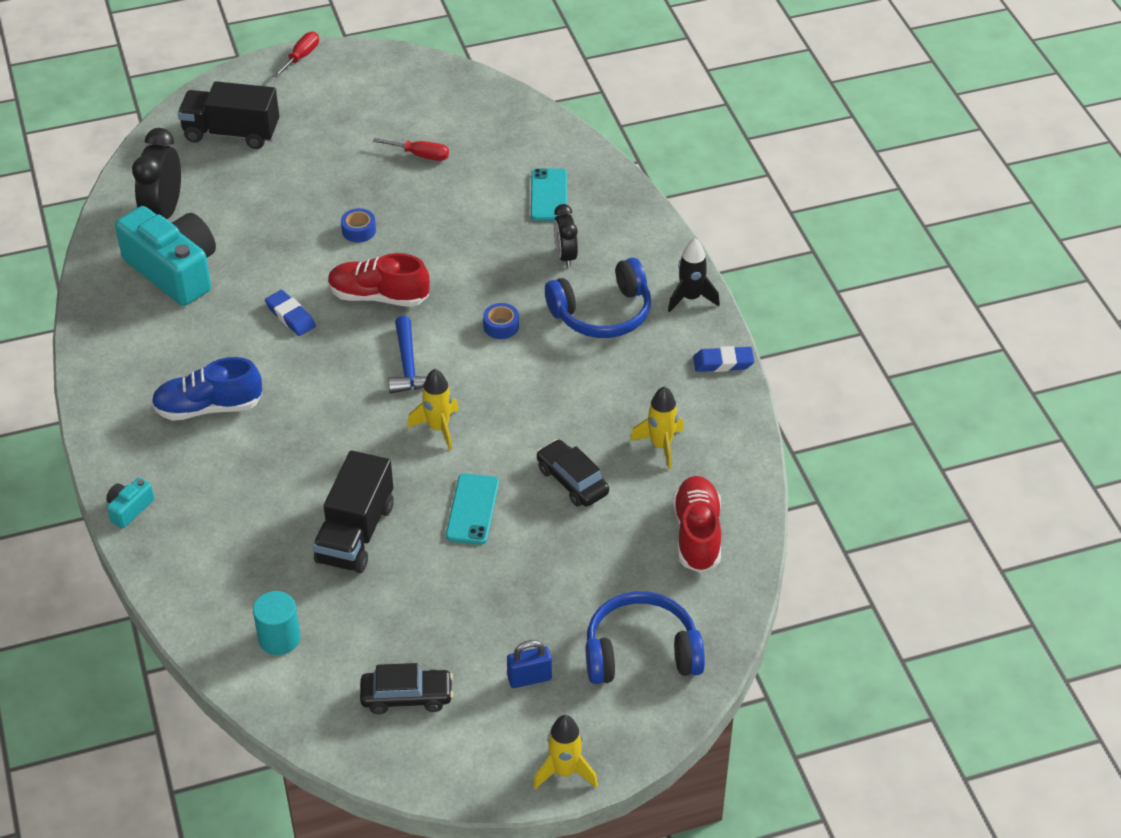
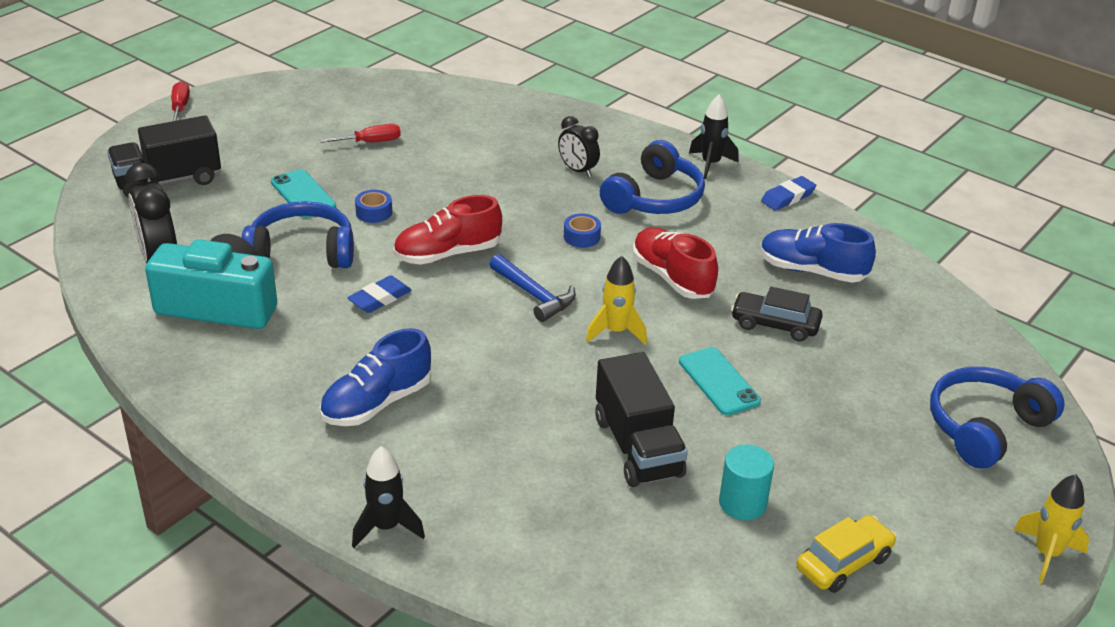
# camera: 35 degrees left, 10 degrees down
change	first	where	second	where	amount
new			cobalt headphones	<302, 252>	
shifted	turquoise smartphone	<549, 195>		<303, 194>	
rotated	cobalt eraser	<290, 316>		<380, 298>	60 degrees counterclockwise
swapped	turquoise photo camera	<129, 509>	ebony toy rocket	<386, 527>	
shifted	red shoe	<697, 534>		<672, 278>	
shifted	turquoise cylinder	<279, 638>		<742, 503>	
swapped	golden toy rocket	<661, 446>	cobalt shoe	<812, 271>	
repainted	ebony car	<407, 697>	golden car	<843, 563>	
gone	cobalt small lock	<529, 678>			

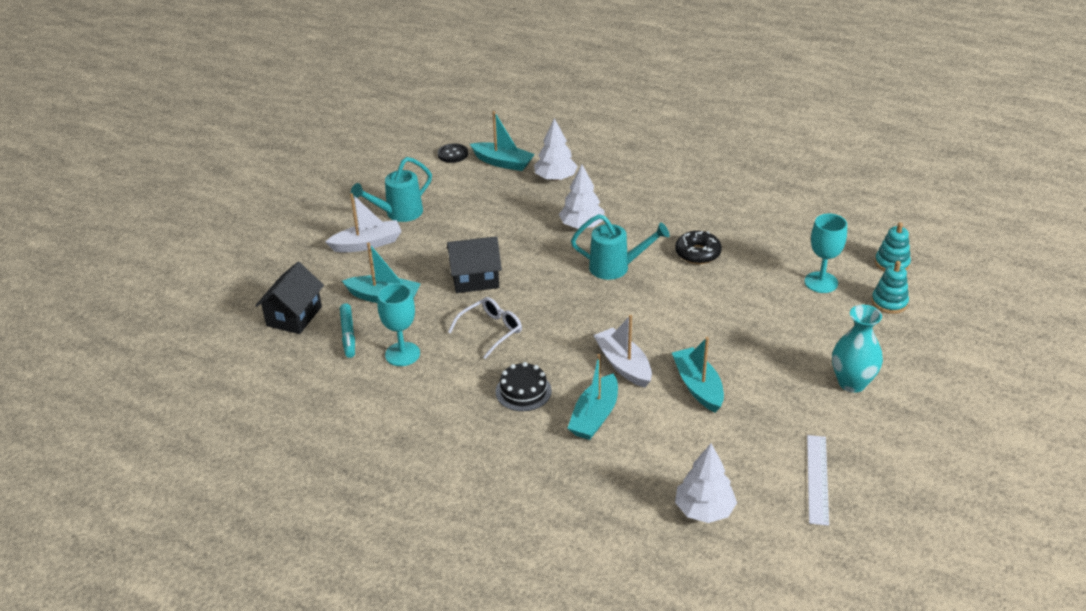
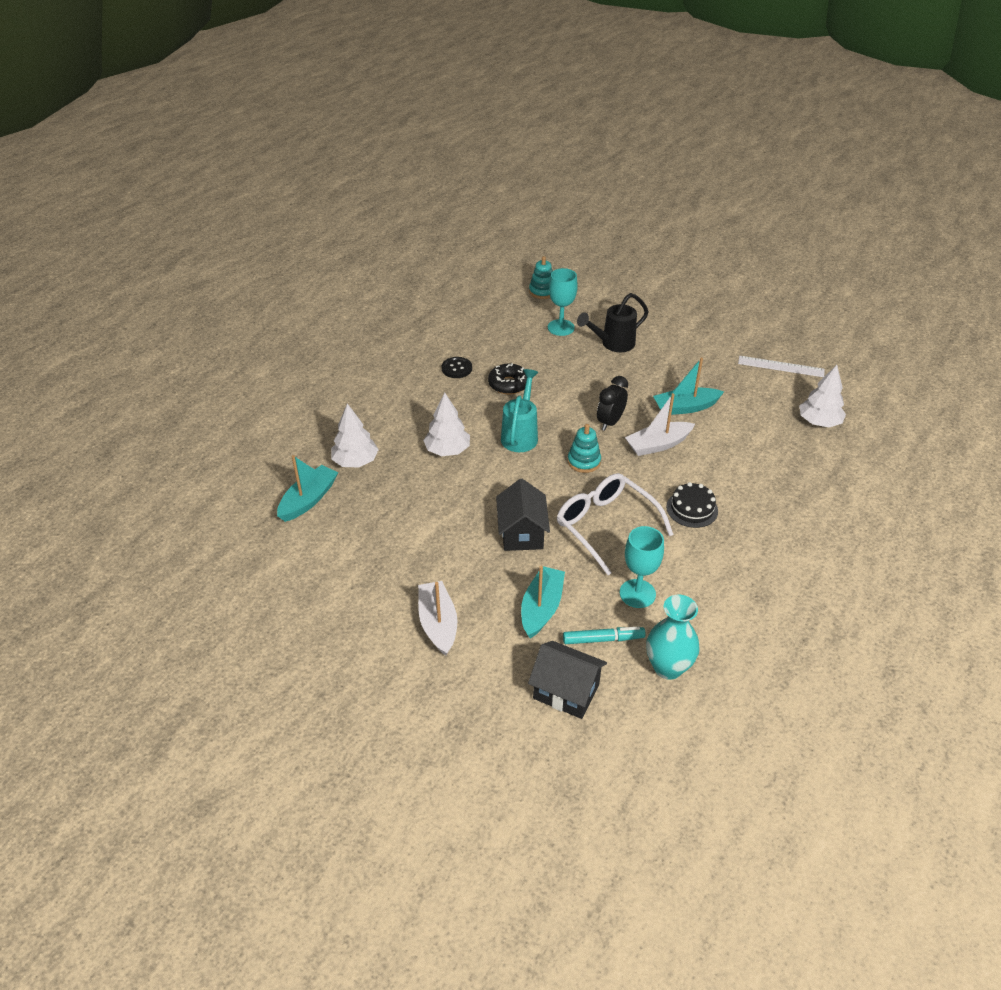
# camera: 85 degrees left, 5 degrees up
change	first	where	second	where	amount
shifted	ebony sewing button	<453, 154>		<456, 368>	
scaled	pure white glasses	<491, 331>		<605, 525>	x1.58
shifted	turquoise stacking rings	<889, 302>		<584, 461>	
new			ebony sprinkling can	<612, 344>	
new			ebony alarm clock	<610, 422>	
shifted	turquoise flower vase	<852, 383>		<668, 667>	
gone	turquoise sprinkling can	<398, 214>			
gone	turquoise sailboat	<595, 416>			

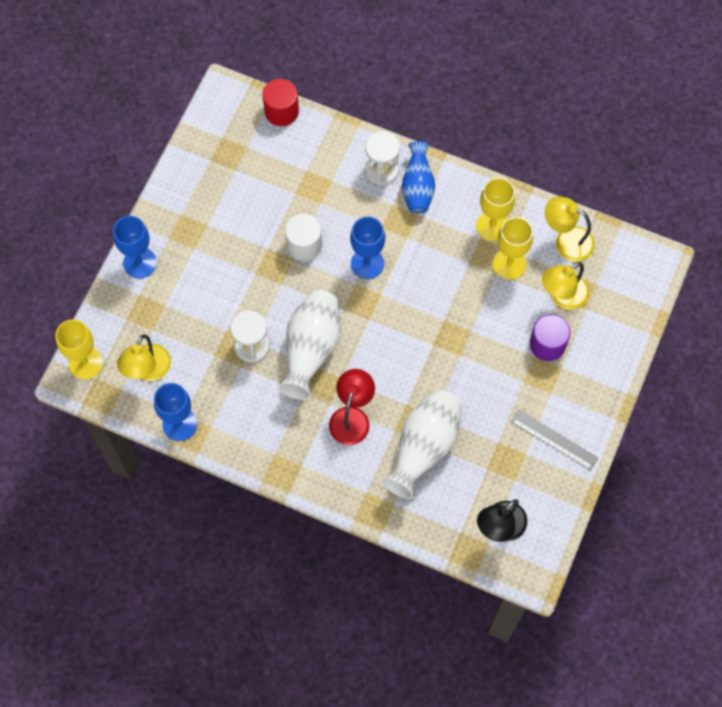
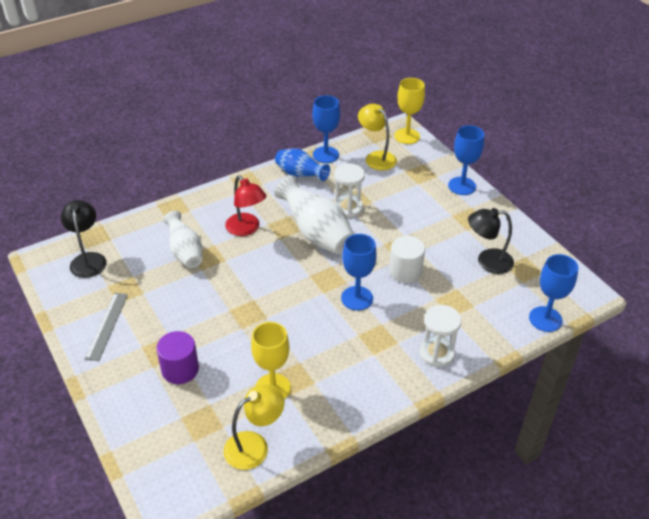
# camera: 125 degrees right, 25 degrees down
change	first	where	second	where	amount
rotated	grey straightedge	<554, 439>		<107, 325>	60 degrees counterclockwise
scaled	pure white flower vase	<424, 447>		<185, 252>	x0.66
shifted	cobalt flower vase	<417, 187>		<300, 175>	
new			ebony desk lamp	<487, 261>	
swapped	red cylinder	<281, 111>	cobalt goblet	<545, 319>	
gone	golden goblet	<492, 226>			
gone	golden desk lamp	<562, 297>			

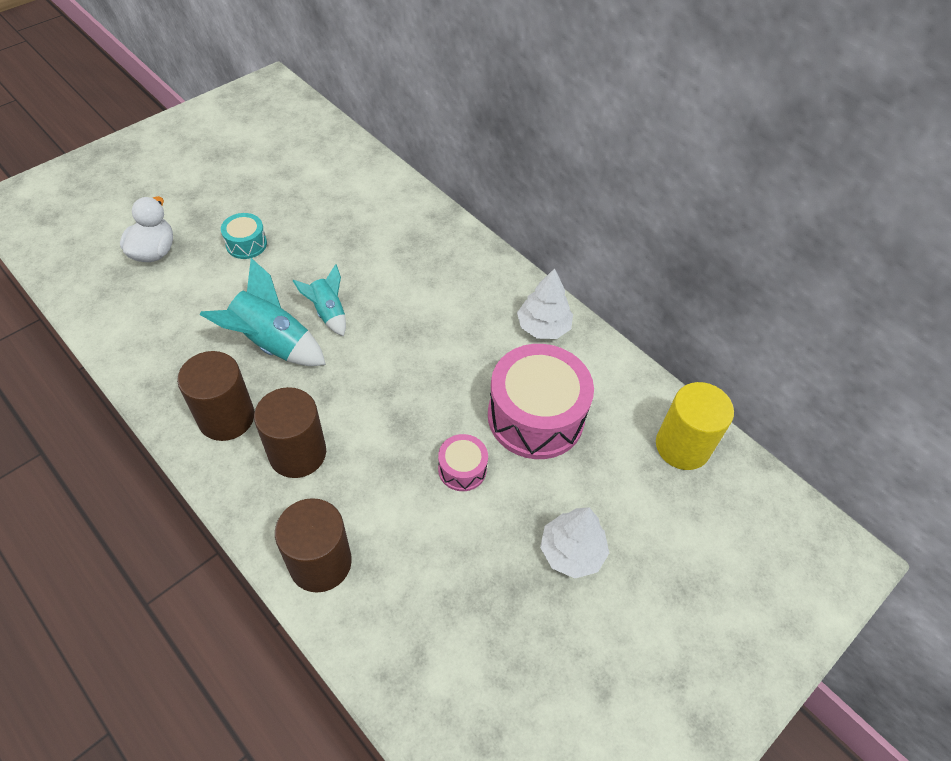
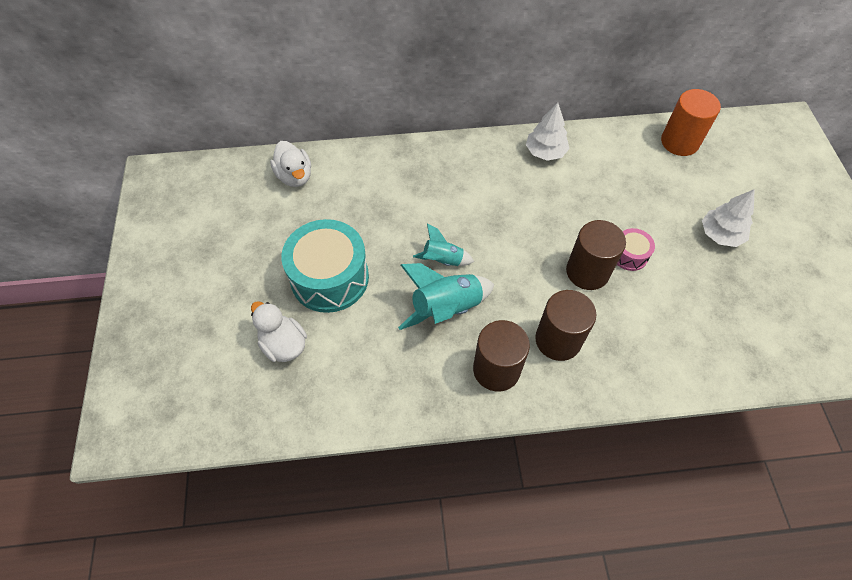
# camera: 50 degrees left, 5 degrees up
change	first	where	second	where	amount
new			pure white duck	<295, 176>	
scaled	turquoise toy drum	<246, 244>		<330, 278>	x2.10
shifted	russet cylinder	<320, 562>		<587, 272>	
repainted	golden cylinder	<682, 446>	orange cylinder	<679, 142>	
gone	pink toy drum	<535, 416>			

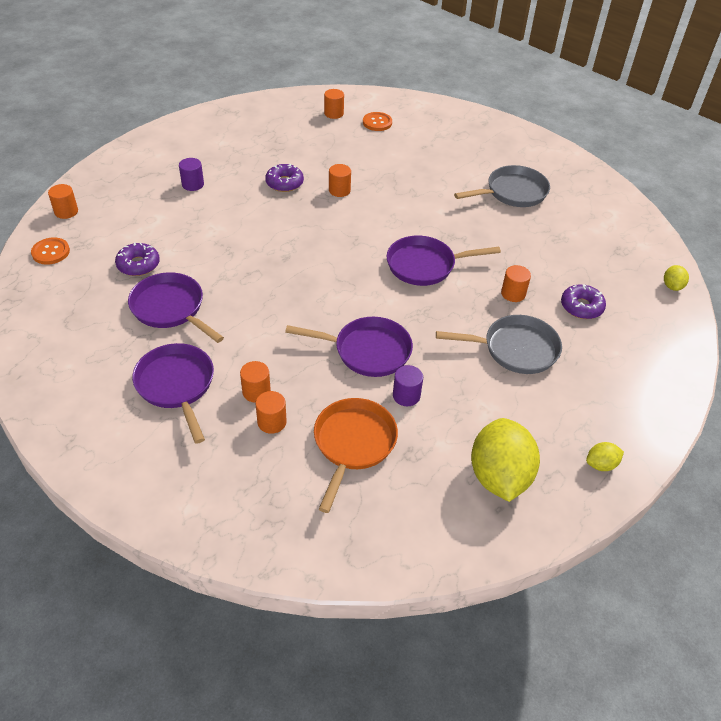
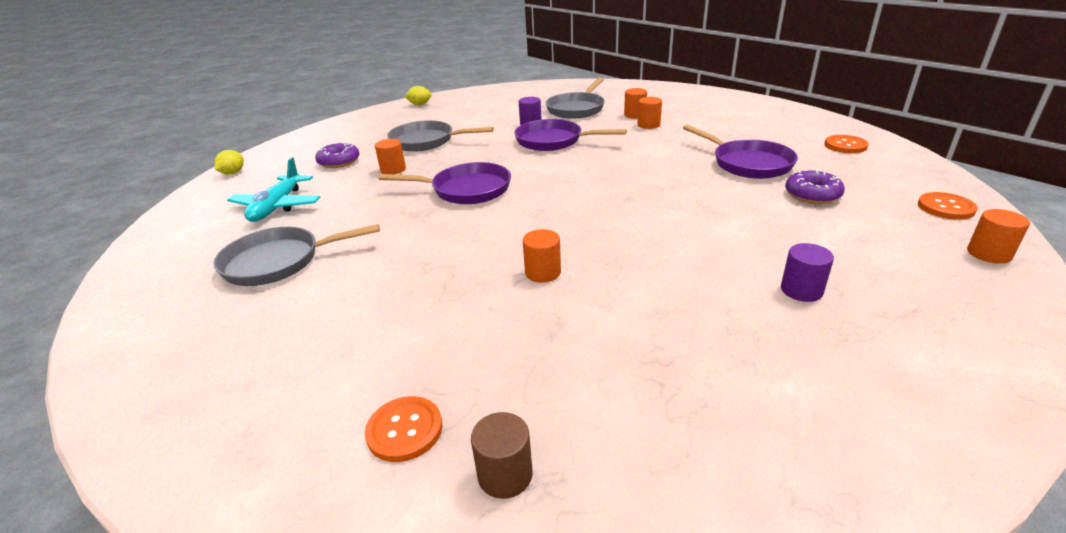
# camera: 165 degrees left, 15 degrees down
change	first	where	second	where	amount
new			turquoise aeroplane	<277, 206>	
repainted	orange cylinder	<334, 113>	russet cylinder	<505, 475>	
repainted	orange skillet	<353, 444>	grey skillet	<577, 109>	
new			orange sewing button	<845, 145>	
gone	purple skillet	<176, 385>			
gone	purple glazed donut	<284, 183>			
gone	golden lemon	<499, 476>			

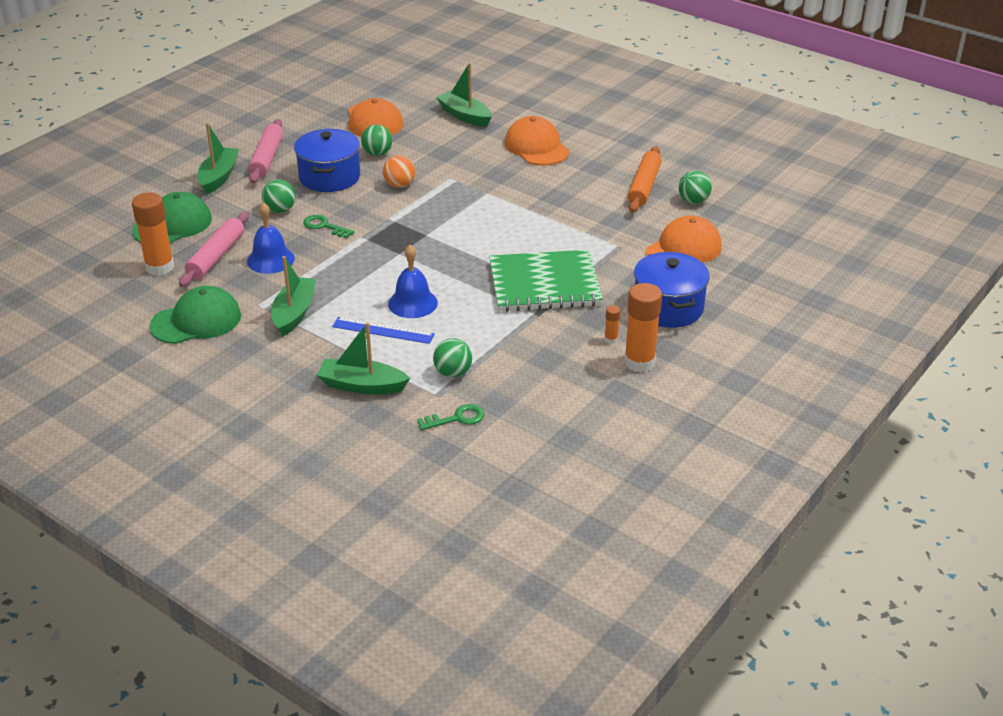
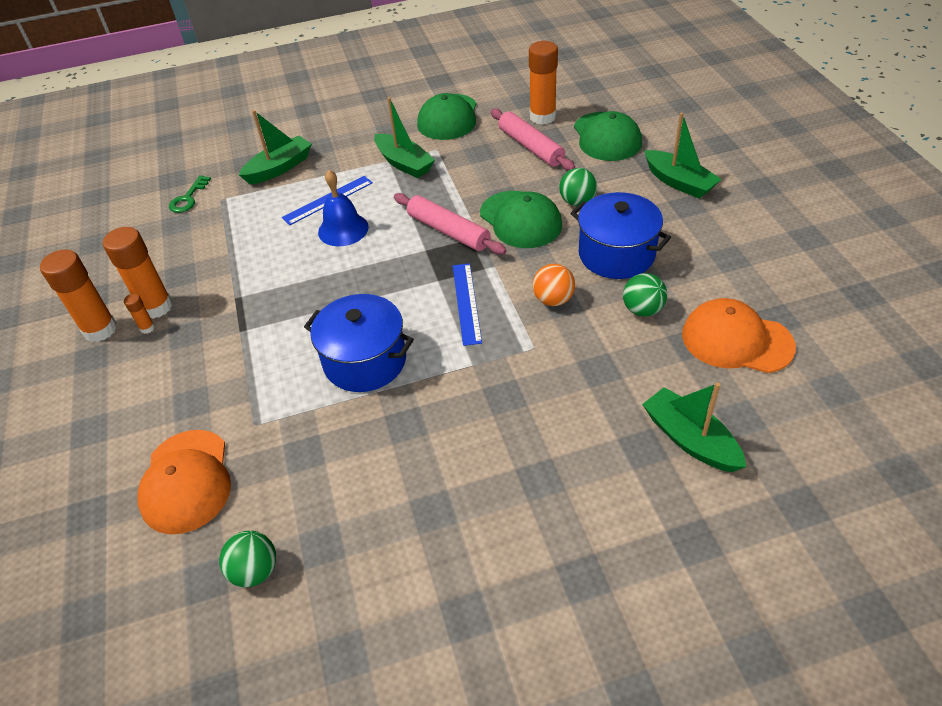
# camera: 130 degrees right, 10 degrees up
change	first	where	second	where	amount
new			orange stick of glue	<156, 307>	
shifted	cobalt cooking pot	<668, 308>		<365, 361>	
shifted	pink pastry roller	<267, 158>		<448, 231>	
new			cobalt straightedge	<466, 303>	
swapped	green latchkey	<324, 226>	green cap	<520, 220>	
rotated	green sailboat	<465, 116>		<690, 439>	120 degrees counterclockwise
gone	cobalt hand bell	<270, 260>			
gone	green play ball	<453, 373>			
gone	green notebook	<544, 284>			
gone	orange cap	<536, 147>			
gone	orange pastry roller	<644, 186>			

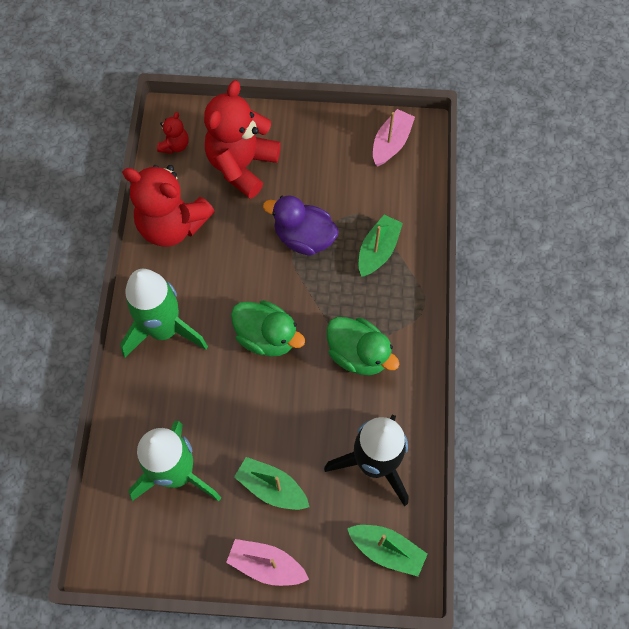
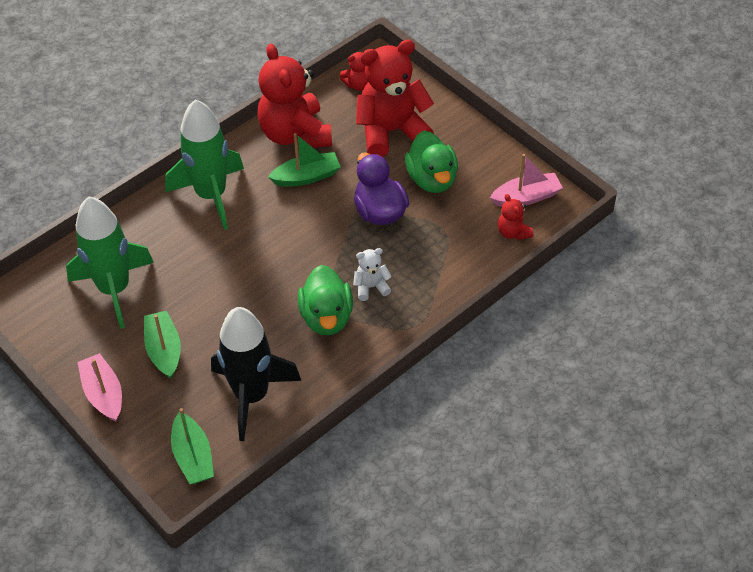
# camera: 45 degrees right, 15 degrees down
change	first	where	second	where	amount
shifted	green sailboat	<378, 251>		<306, 177>	
new			pure white stuffed bear	<371, 287>	
shifted	green duck	<267, 337>		<432, 179>	
new			red stuffed bear	<513, 232>	

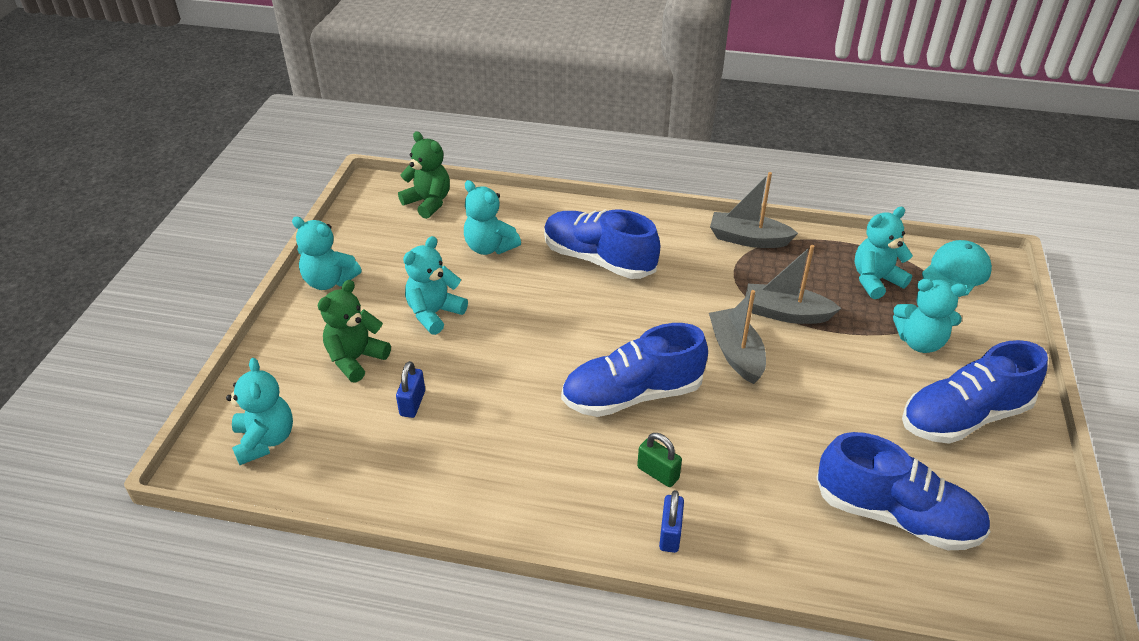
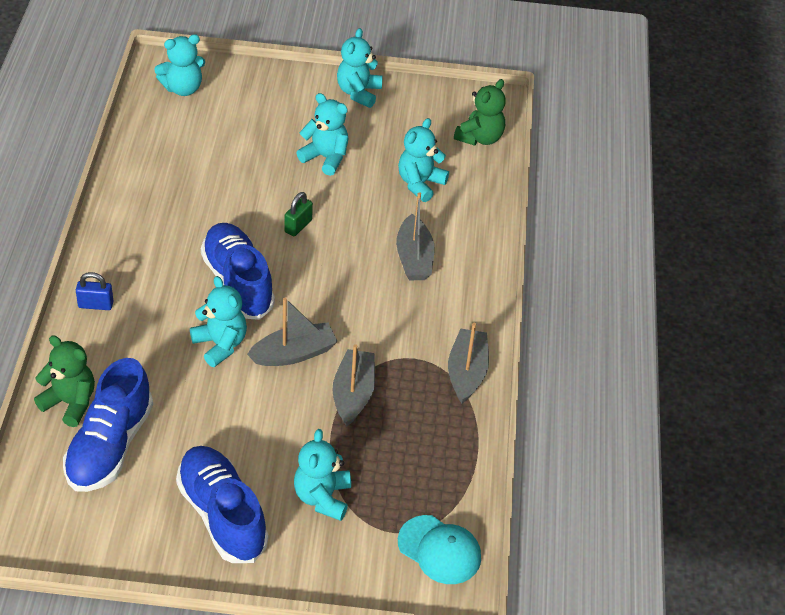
# camera: 80 degrees right, 5 degrees up
change	first	where	second	where	amount
shifted	green stuffed bear	<356, 359>		<70, 403>	
shifted	turquoise stuffed bear	<875, 280>		<220, 344>	
shifted	green small lock	<658, 473>		<298, 226>	
swapped	cobalt shoe	<598, 259>	grey sailboat	<414, 258>	
gone	cobalt small lock	<412, 403>			

